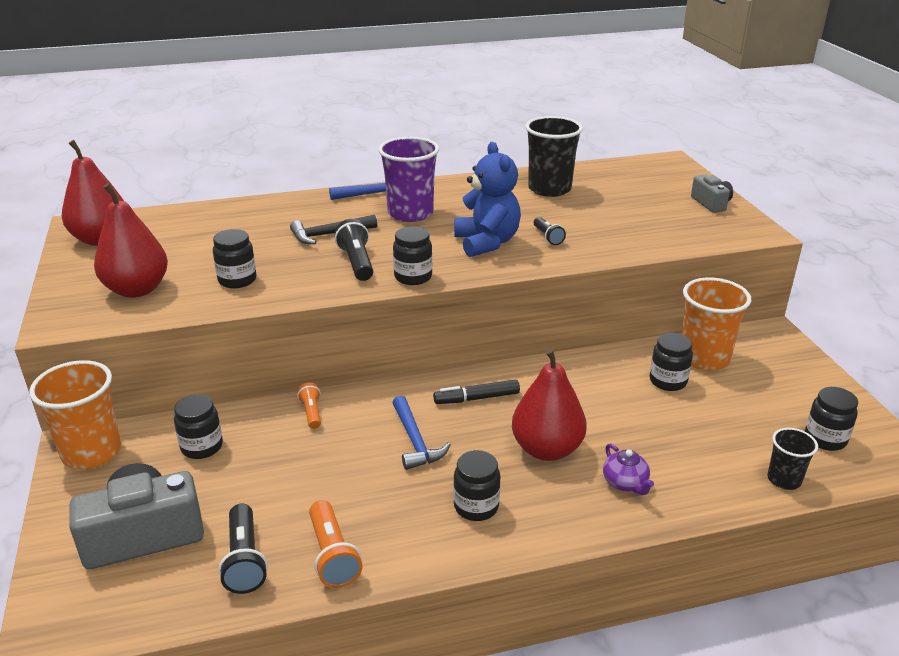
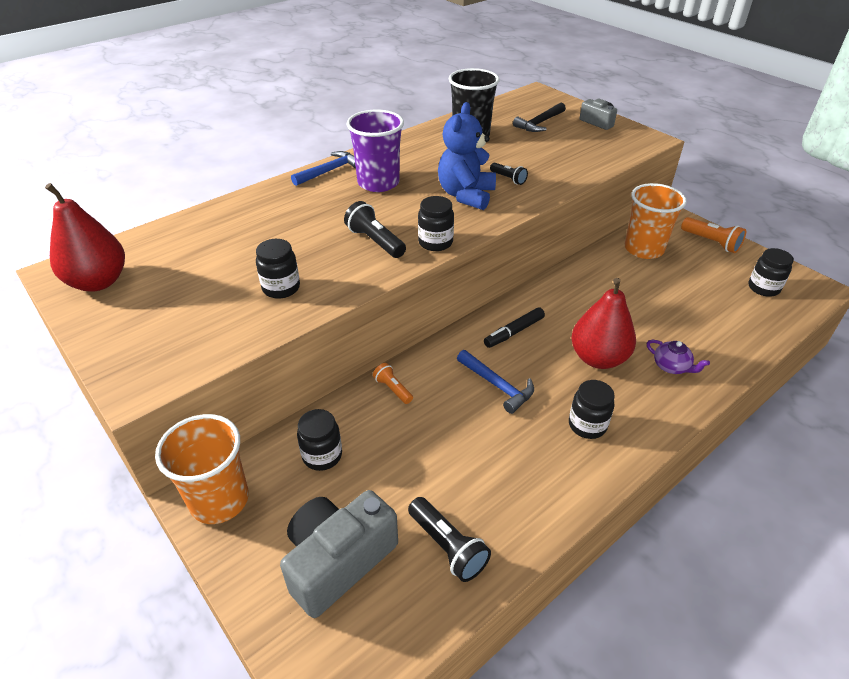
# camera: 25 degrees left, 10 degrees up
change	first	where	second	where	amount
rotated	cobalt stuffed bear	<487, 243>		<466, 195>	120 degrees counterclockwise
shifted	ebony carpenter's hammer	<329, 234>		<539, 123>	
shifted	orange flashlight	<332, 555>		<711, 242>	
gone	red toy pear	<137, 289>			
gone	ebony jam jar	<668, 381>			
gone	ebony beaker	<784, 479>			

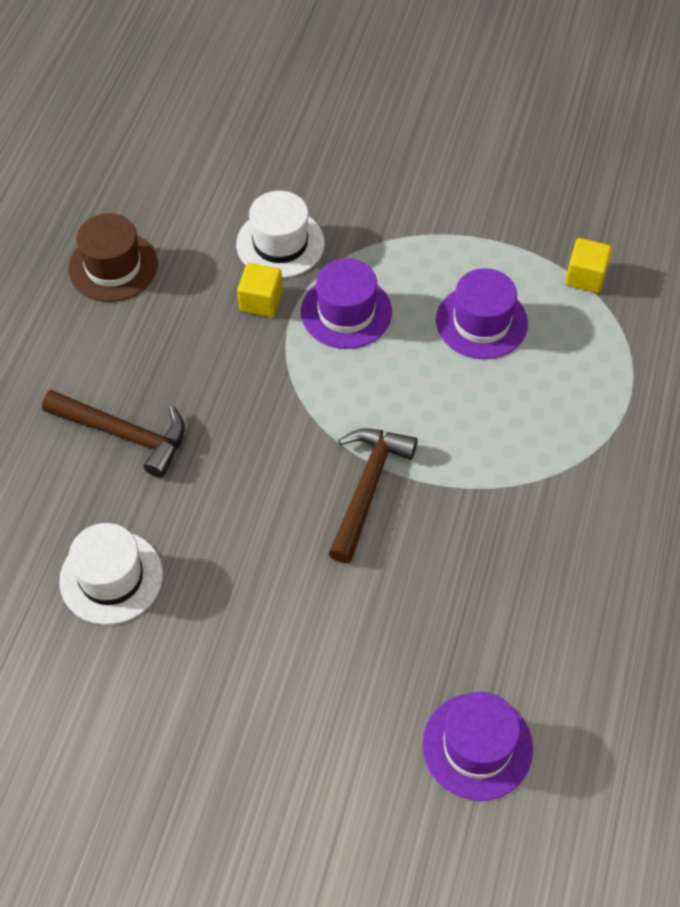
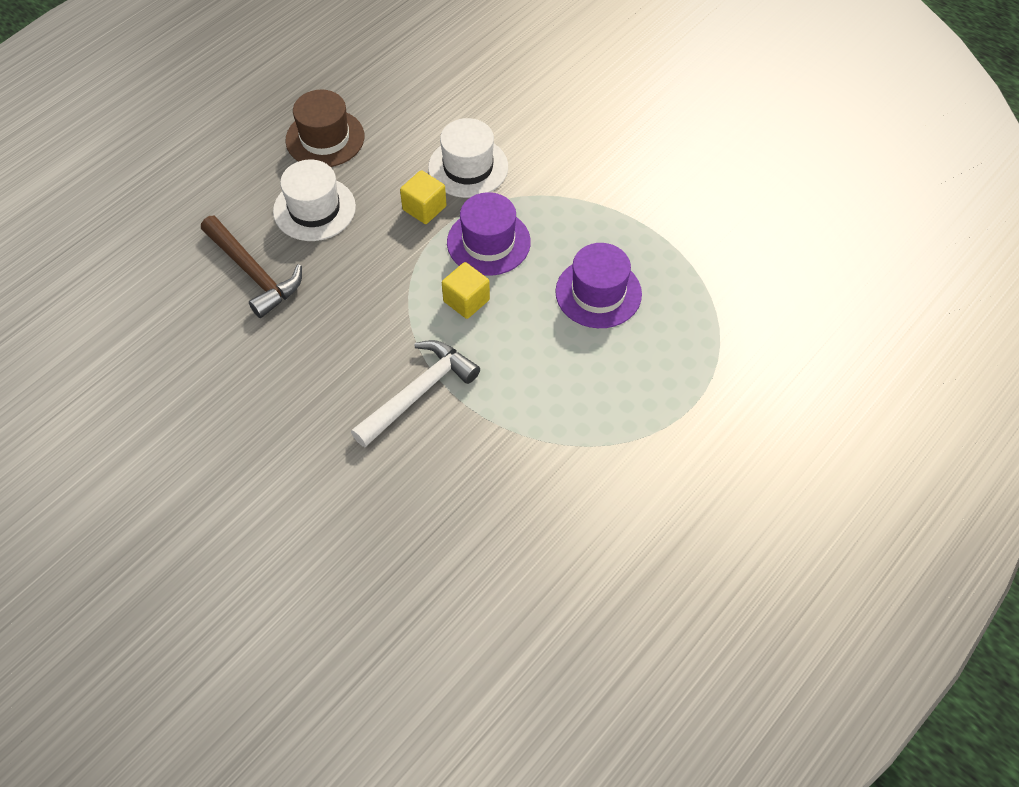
# camera: 25 degrees right, 0 degrees up
change	first	where	second	where	amount
shifted	pure white tall hat	<111, 577>		<314, 209>	
repainted	russet carpenter's hammer	<367, 488>	pure white carpenter's hammer	<418, 393>	
shifted	golden solid cube	<585, 276>		<466, 300>	
gone	purple tall hat	<477, 746>			

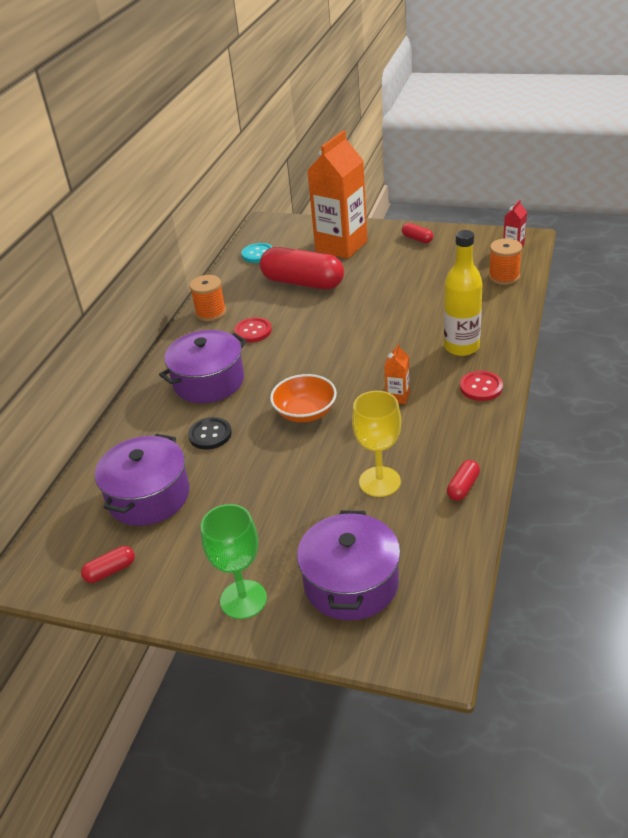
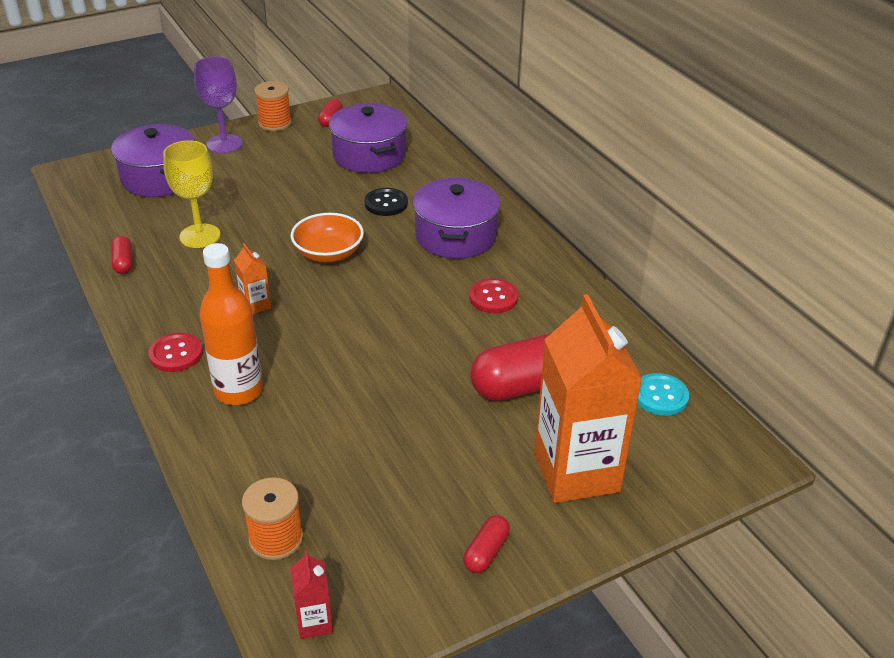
# camera: 130 degrees right, 0 degrees up
change	first	where	second	where	amount
repainted	green goblet	<243, 599>	purple goblet	<224, 144>	
repainted	golden bottle	<461, 347>	orange bottle	<238, 391>	
shifted	orange spool	<211, 313>		<275, 123>	
rotated	red pill shape	<417, 239>		<486, 552>	60 degrees counterclockwise

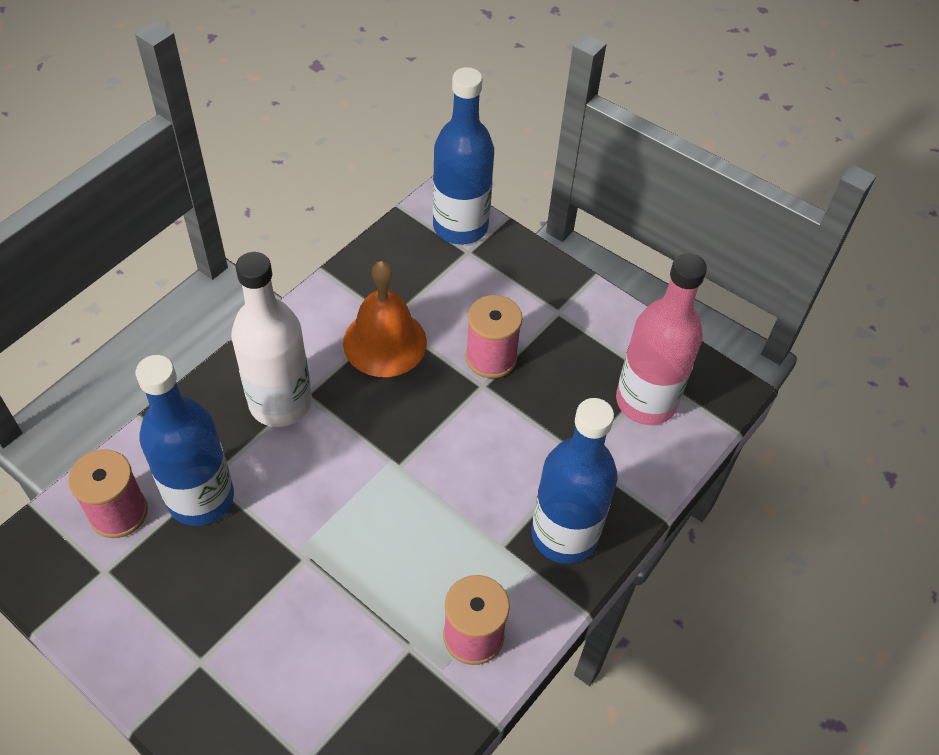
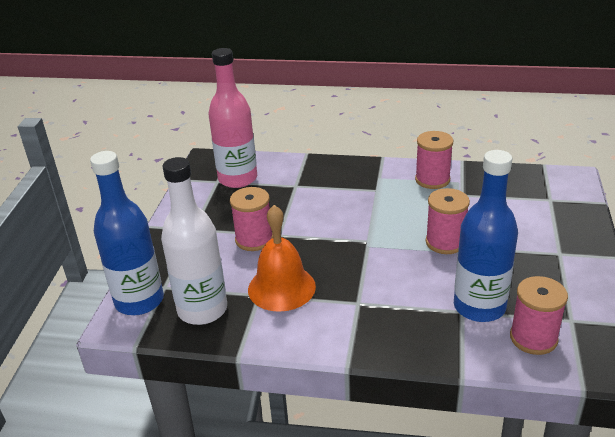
# camera: 115 degrees left, 20 degrees down
change	first	where	second	where	amount
shifted	pure white bottle	<280, 403>		<202, 310>	
new			pink spool	<445, 242>	
gone	cobalt bottle	<564, 535>			

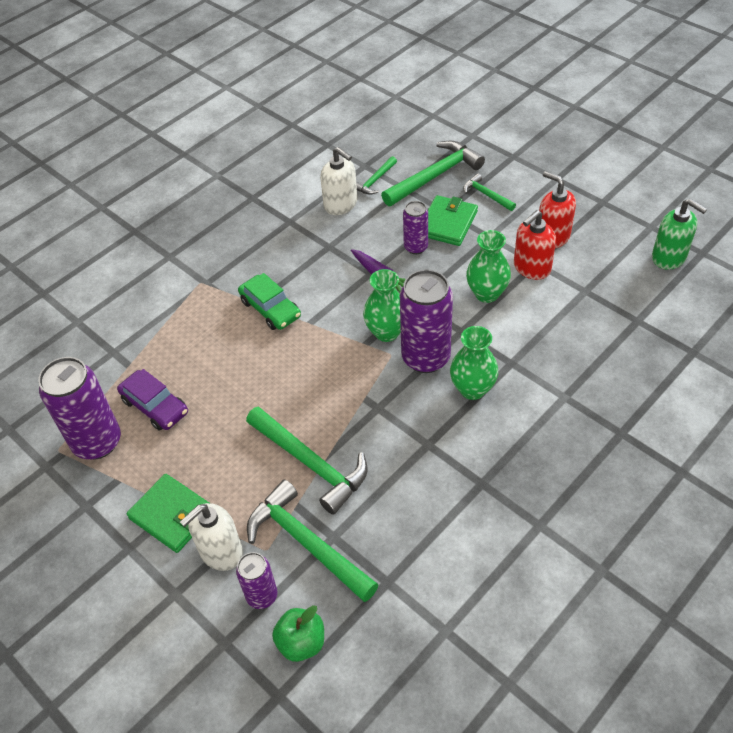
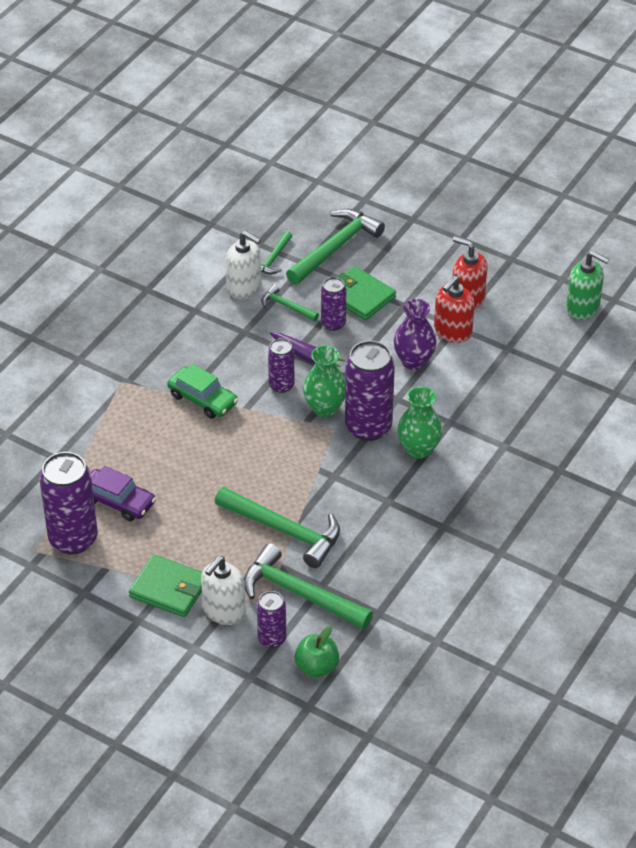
# camera: 15 degrees left, 5 degrees down
change	first	where	second	where	amount
shifted	green carpenter's hammer	<486, 195>		<286, 306>	
new			purple tin	<281, 385>	
rotated	green wallet	<447, 223>		<360, 296>	60 degrees counterclockwise
repainted	green flower vase	<486, 293>	purple flower vase	<414, 361>	

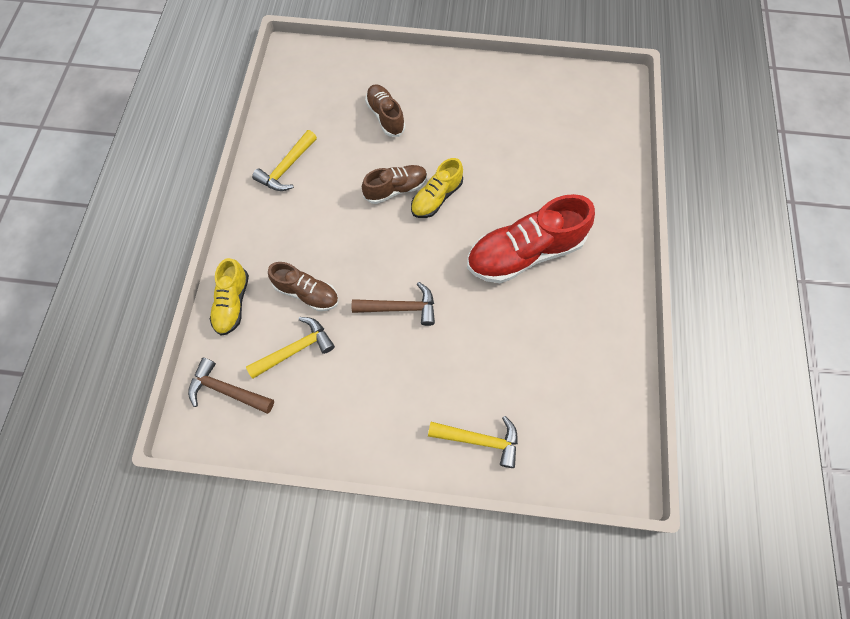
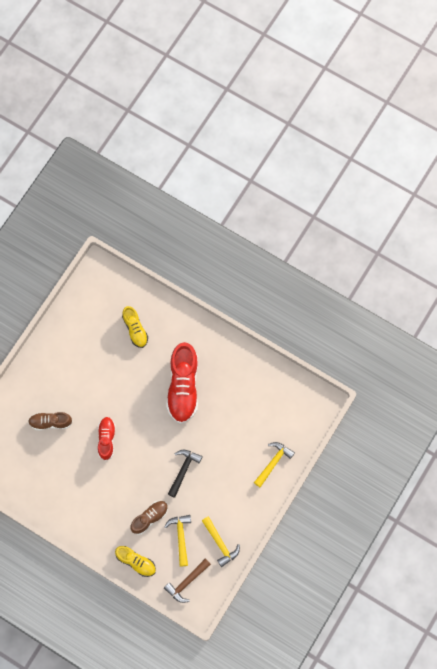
# camera: 65 degrees left, 5 degrees up
change	first	where	second	where	amount
repainted	russet shoe	<396, 189>	red shoe	<106, 439>	
shifted	golden shoe	<436, 197>		<135, 329>	
repainted	russet carpenter's hammer	<400, 308>	ebony carpenter's hammer	<183, 470>	
shifted	golden carpenter's hammer	<287, 168>		<220, 543>	

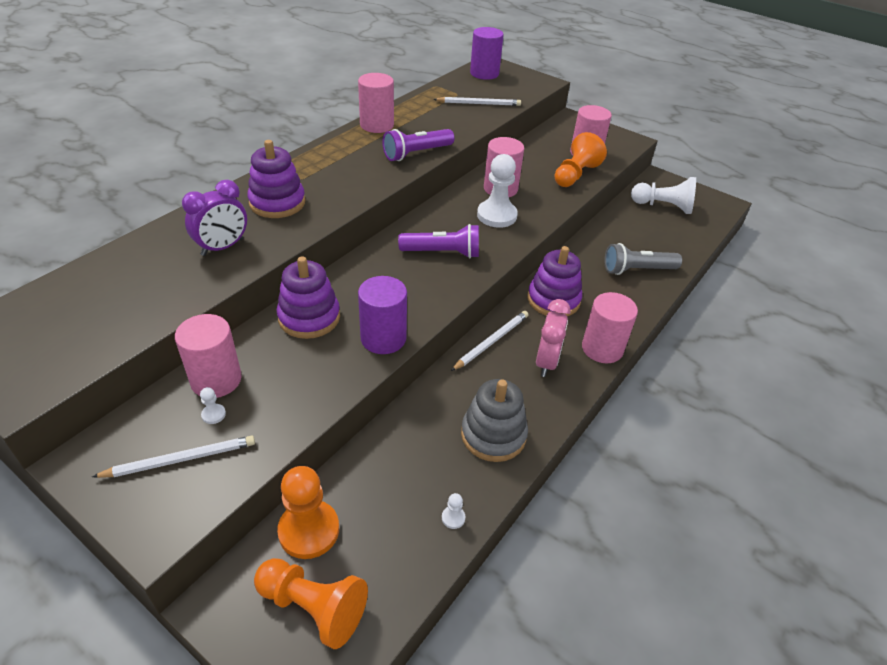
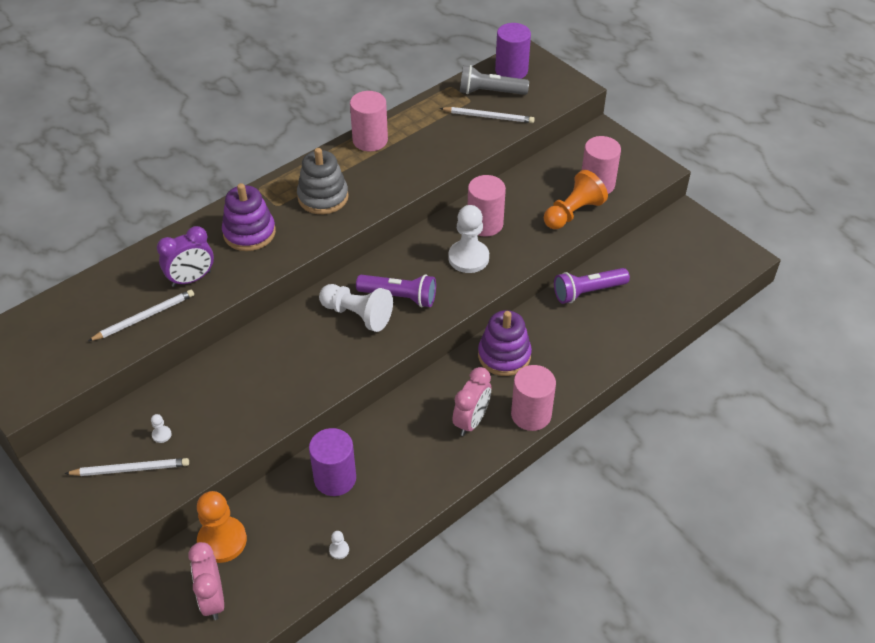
# camera: 15 degrees right, 5 degrees up
change	first	where	second	where	amount
shifted	pure white pencil	<491, 341>		<144, 317>	
swapped	orange chess pawn	<313, 607>	pink alarm clock	<212, 599>	
shifted	grey stacking rings	<493, 435>		<323, 197>	
shifted	purple cylinder	<383, 338>		<335, 478>	
shifted	pure white chess pawn	<663, 206>		<357, 315>	
shifted	grey flashlight	<637, 270>		<490, 92>	
shifted	purple flashlight	<416, 153>		<587, 292>	
gone	pink cylinder	<216, 380>			
gone	purple stacking rings	<309, 317>			

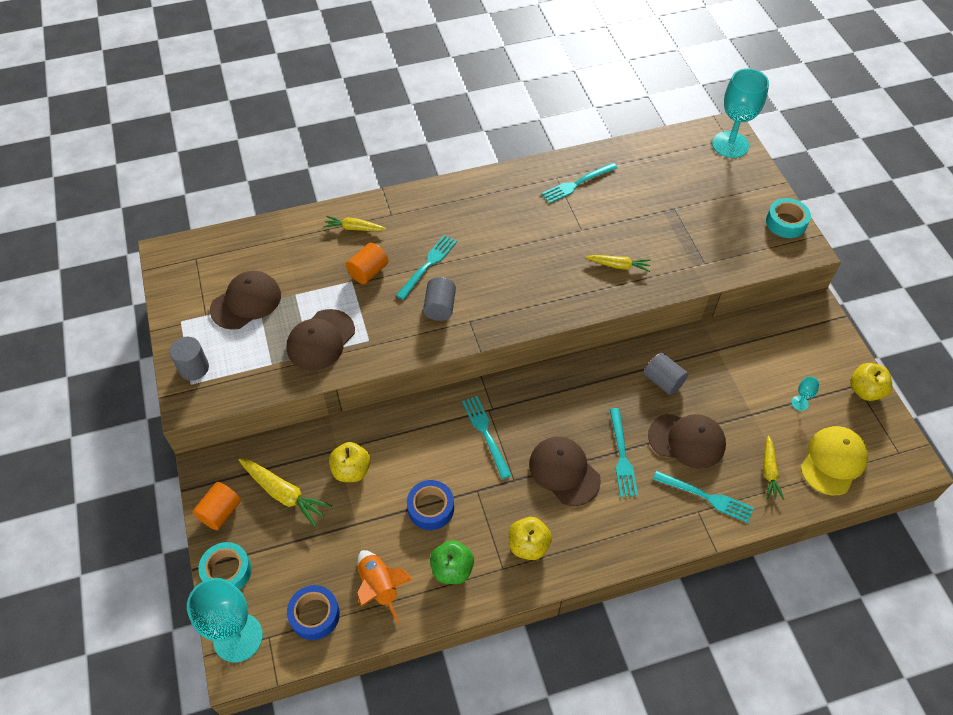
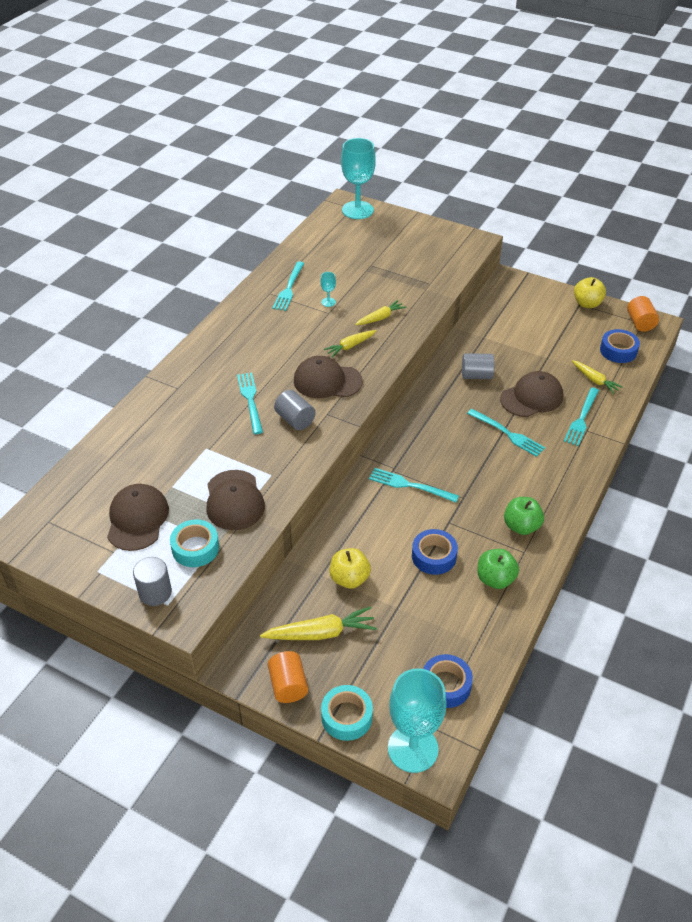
# camera: 45 degrees left, 10 degrees down
change	first	where	second	where	amount
shifted	turquoise tape	<786, 222>		<195, 548>	
shifted	russet cap	<564, 472>		<327, 381>	
shifted	turquoise goblet	<799, 403>		<328, 302>	
shifted	golden carrot	<354, 228>		<350, 346>	
repainted	golden apple	<528, 545>	green apple	<521, 526>	
rotated	turquoise fork	<707, 497>		<581, 419>	135 degrees clockwise
swapped	golden cap	<833, 461>	cobalt tape	<618, 351>	
shifted	orange cylinder	<368, 272>		<640, 323>	
gone	orange toy rocket	<379, 587>			

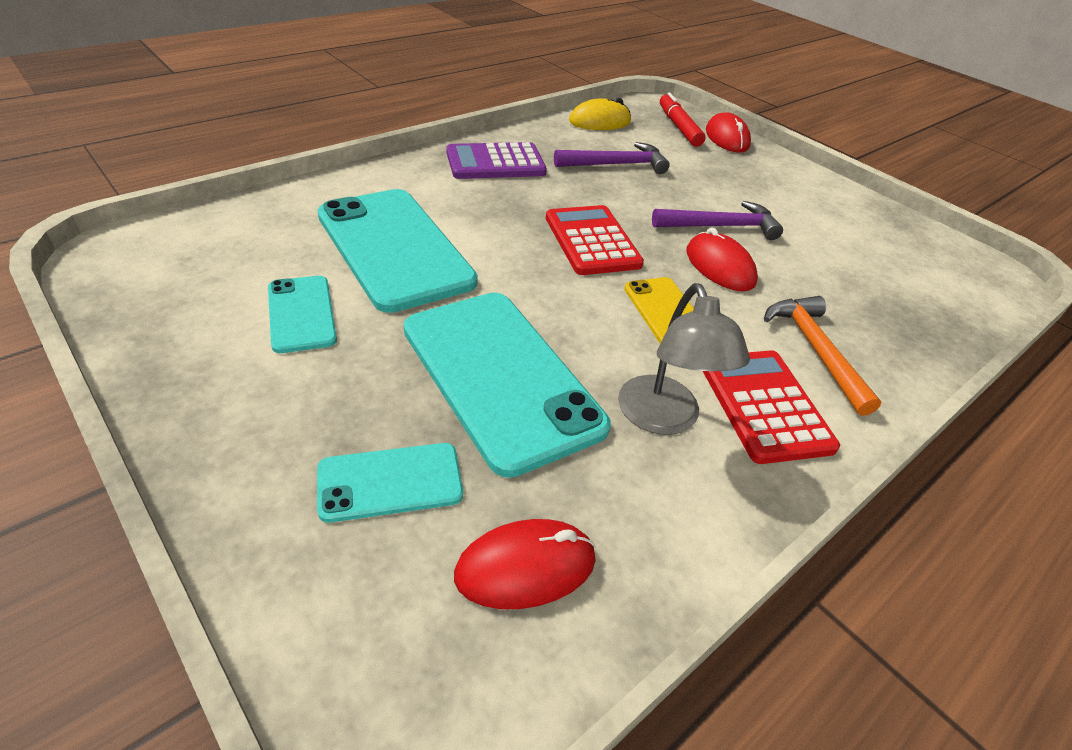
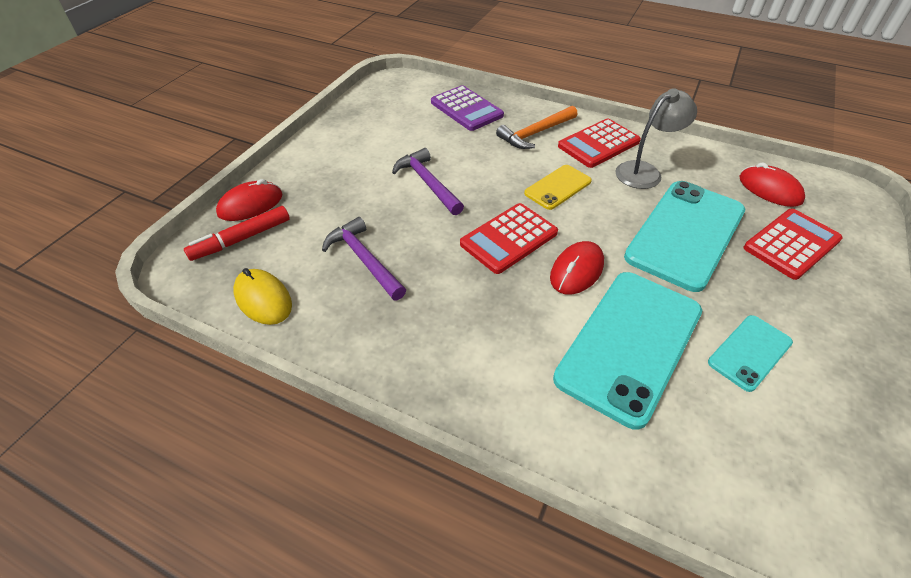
# camera: 110 degrees left, 5 degrees up
change	first	where	second	where	amount
shifted	purple adding machine	<495, 163>		<466, 109>	
shifted	red computer mouse	<720, 267>		<576, 270>	
swapped	turquoise smartphone	<390, 482>	red adding machine	<791, 244>	

